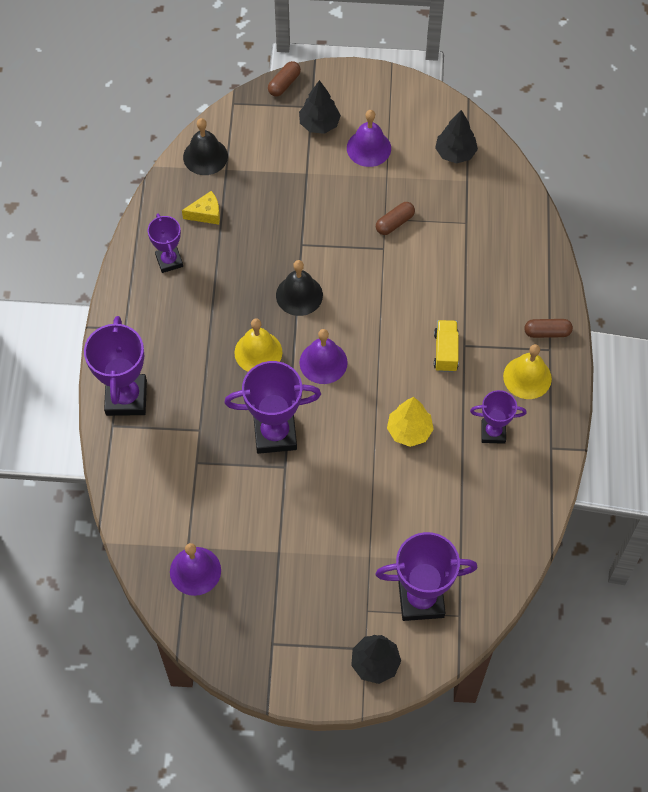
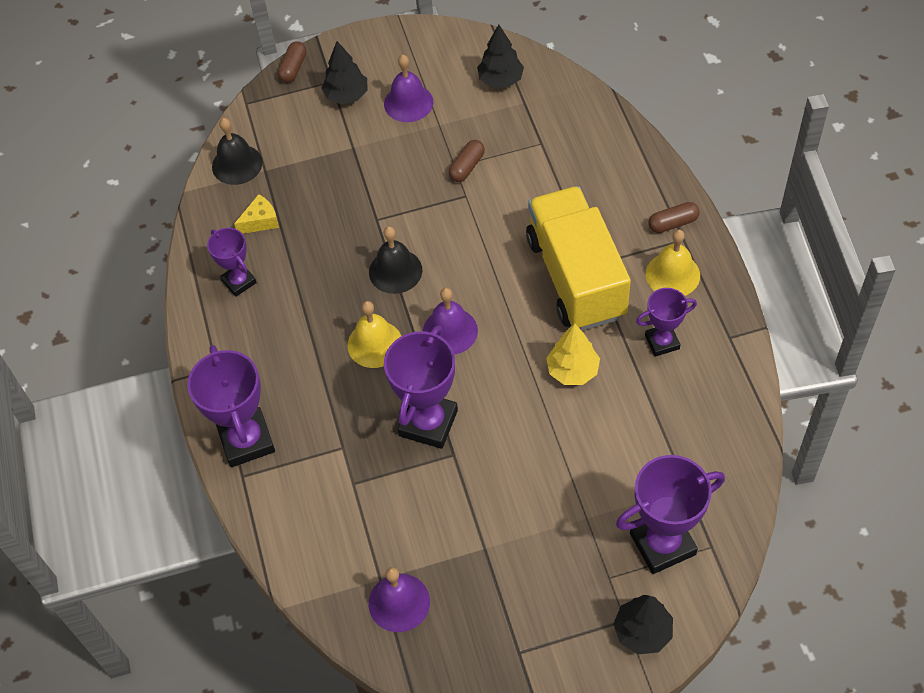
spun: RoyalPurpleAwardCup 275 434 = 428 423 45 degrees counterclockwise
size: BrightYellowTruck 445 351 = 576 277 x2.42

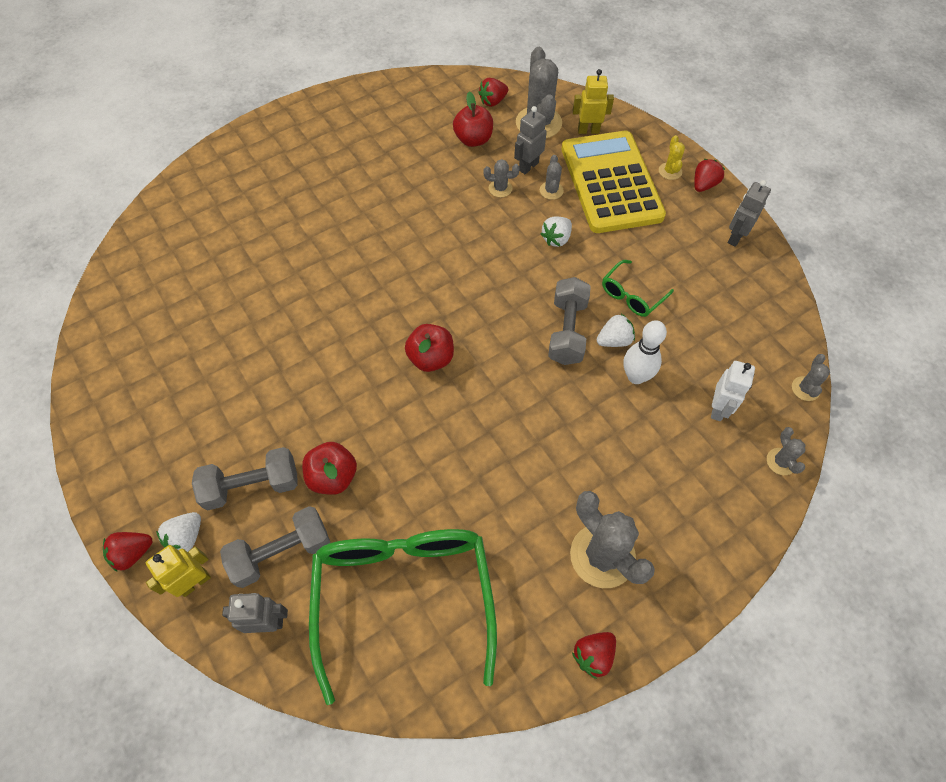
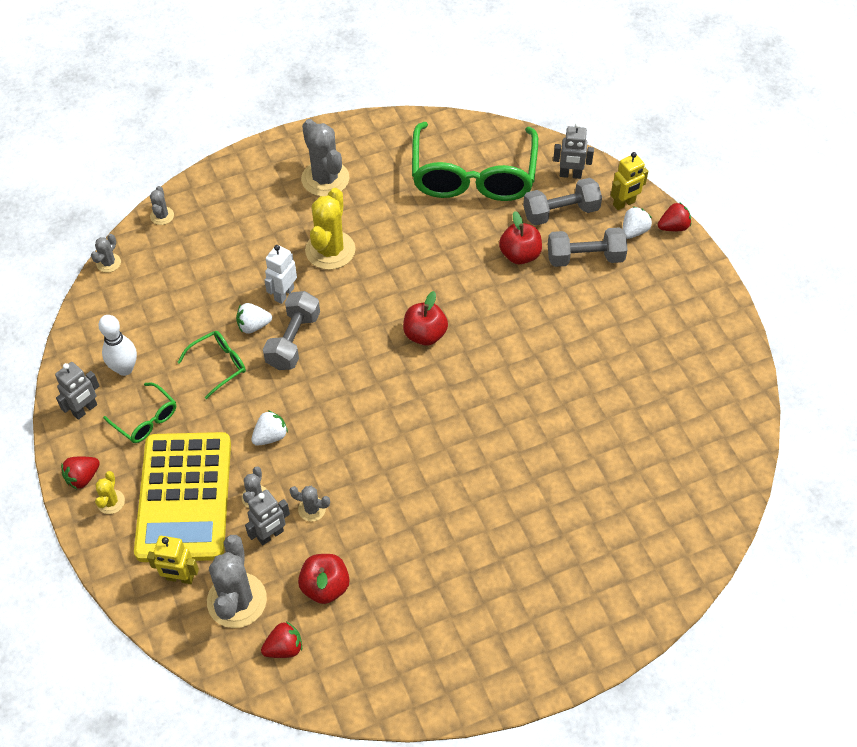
missing: RedStrawberry 593 655
appeared: EmeraldSpectacles 146 419; BrightYellowPricklyPlant 330 250
relocated: SnowWhiteTenpin 636 376 to 125 369; SnowWhiteToyRobot 718 409 to 284 294

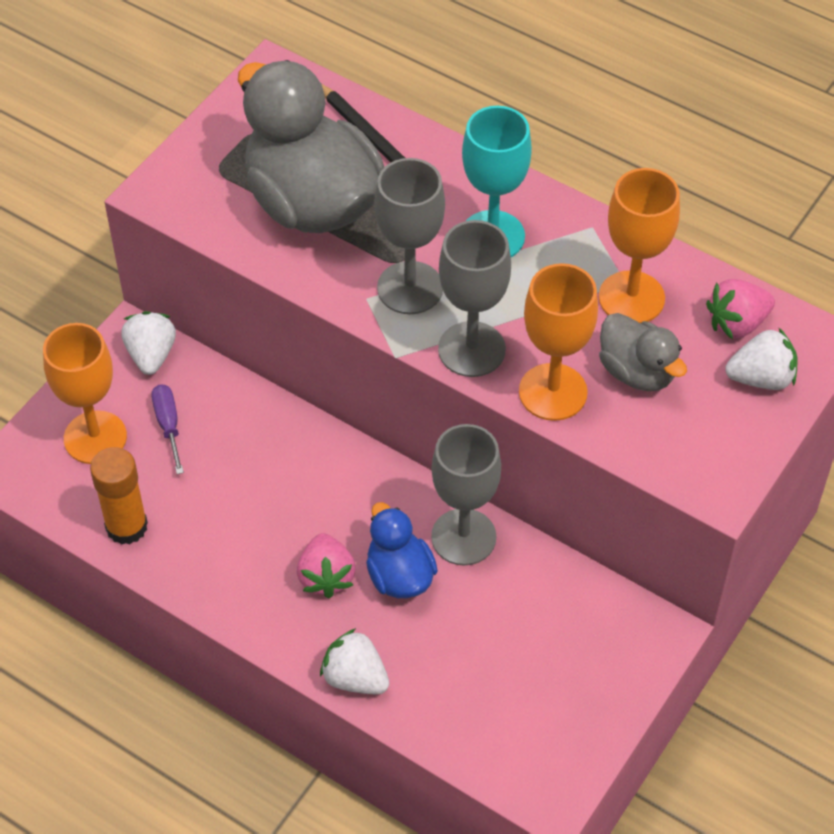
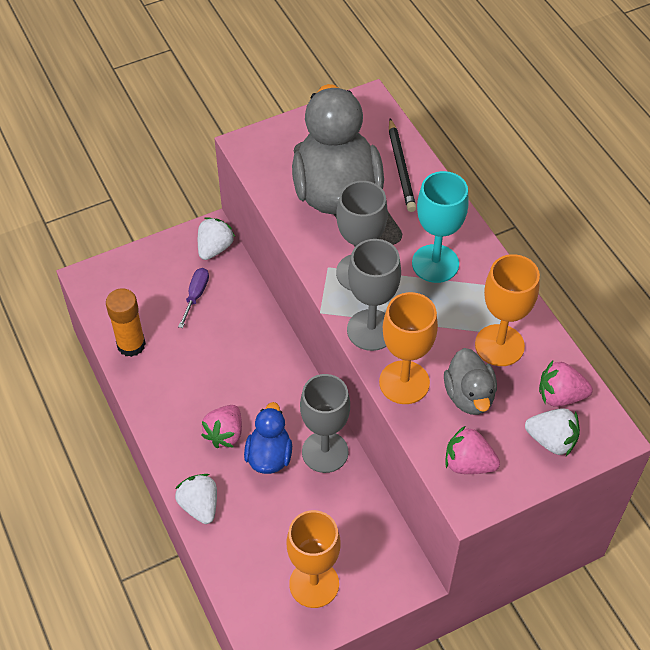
appeared: RosyStrawberry 468 463
relocated: OrangeWineGlass 95 437 to 314 584

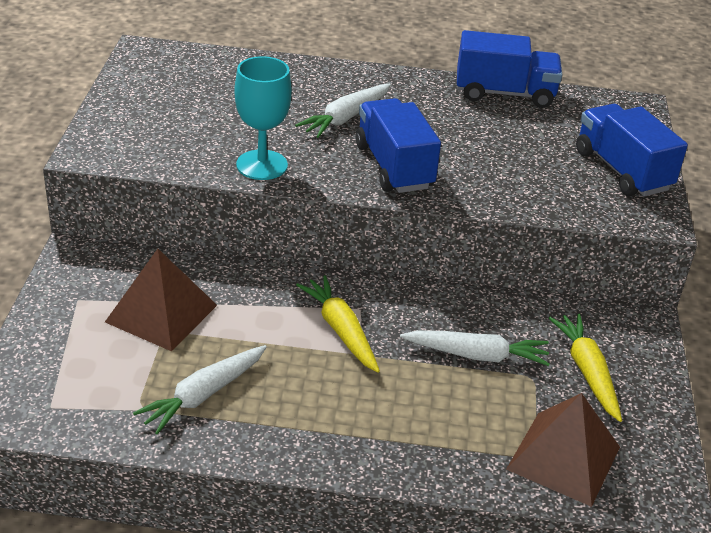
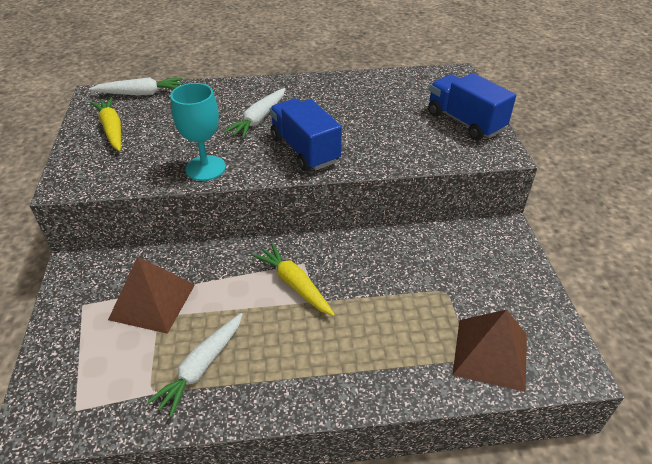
missing: CobaltTruck 504 93
relocated: SnowWhiteRootVegetable 477 355 to 140 93; BrightYellowRootVegetable 587 372 to 112 129

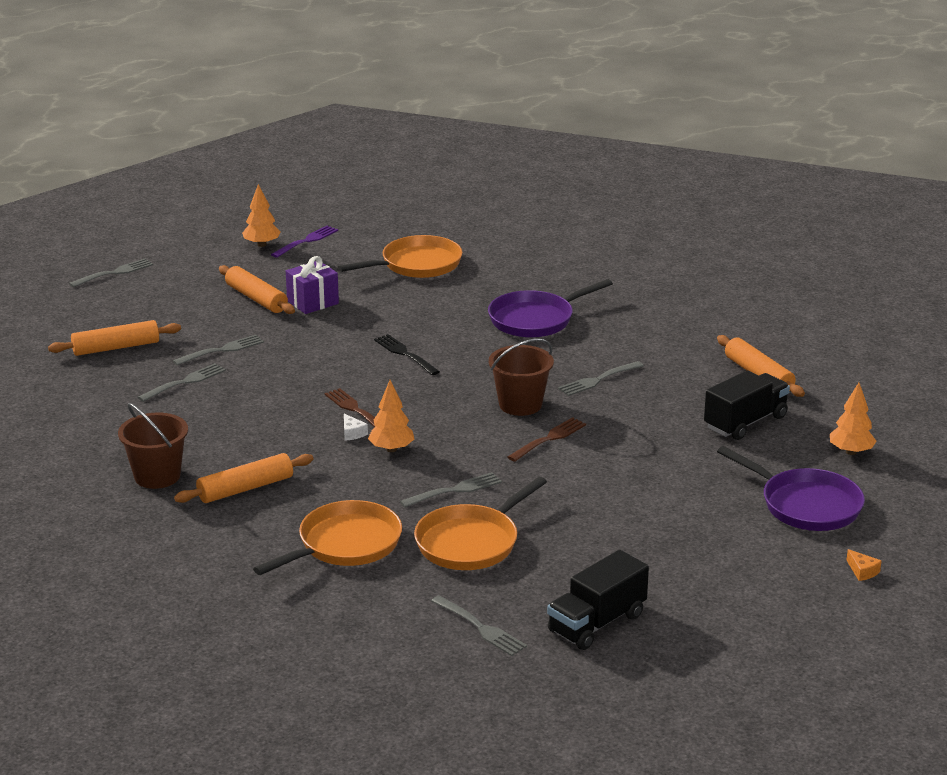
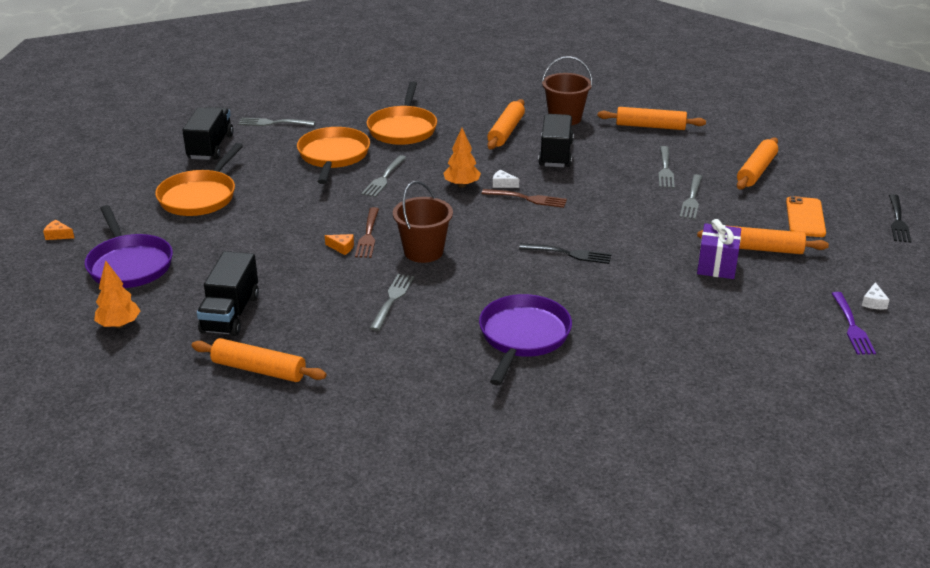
appeared: OrangeCheese 342 247; BlackTruck 555 154; OrangePastryRoller 650 126; OrangeSmartphone 805 217
relocated: OrangeSkillet 417 265 to 200 196
exchanged: OrangeToyTree 261 244 to SnowWhiteCheese 873 302
colour: GrayTableFork 114 273 to BlackTableFork 898 220
spun: RoyalPurpleSkillet 805 505 = 129 264 120 degrees counterclockwise

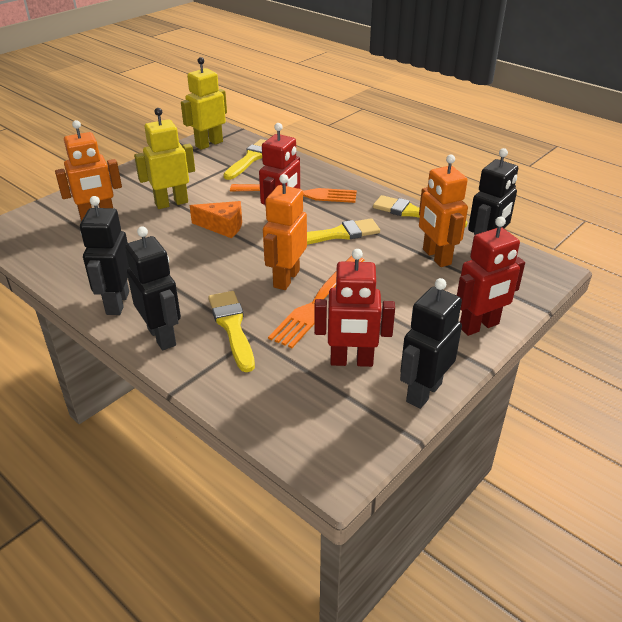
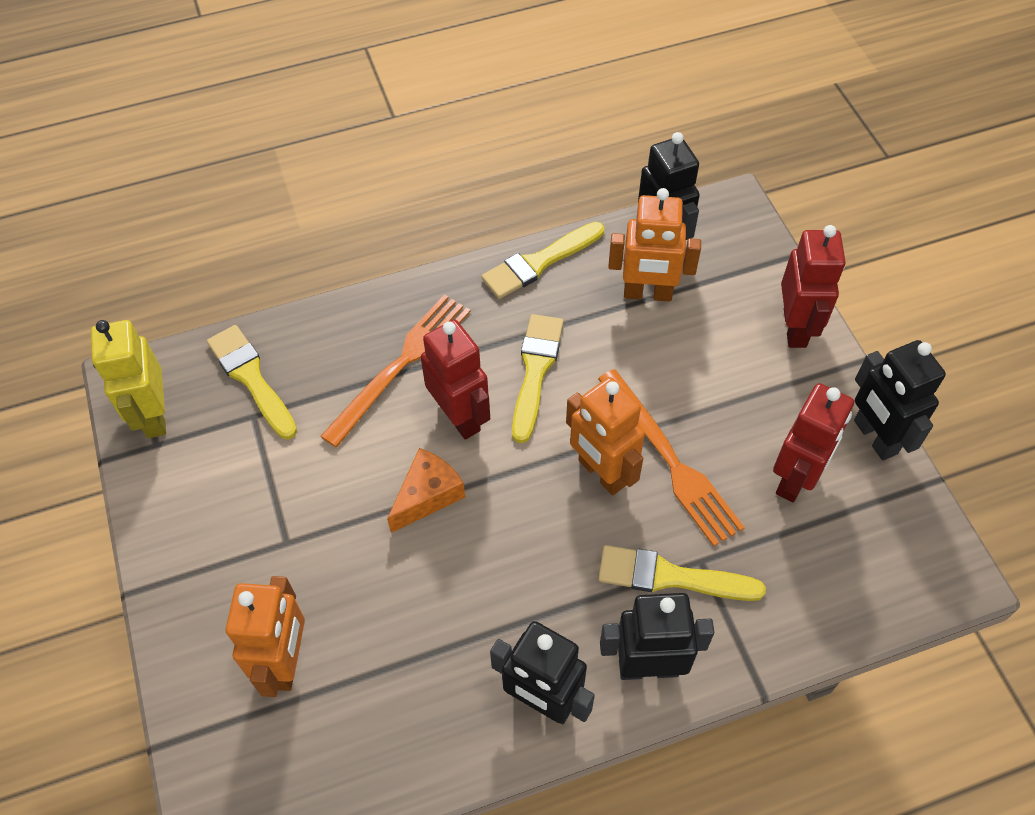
missing: BrightYellowToyRobot 171 203

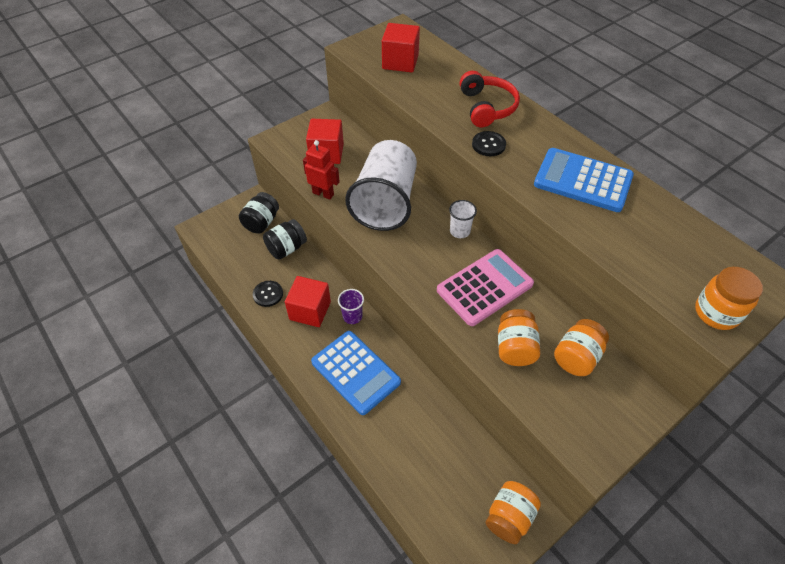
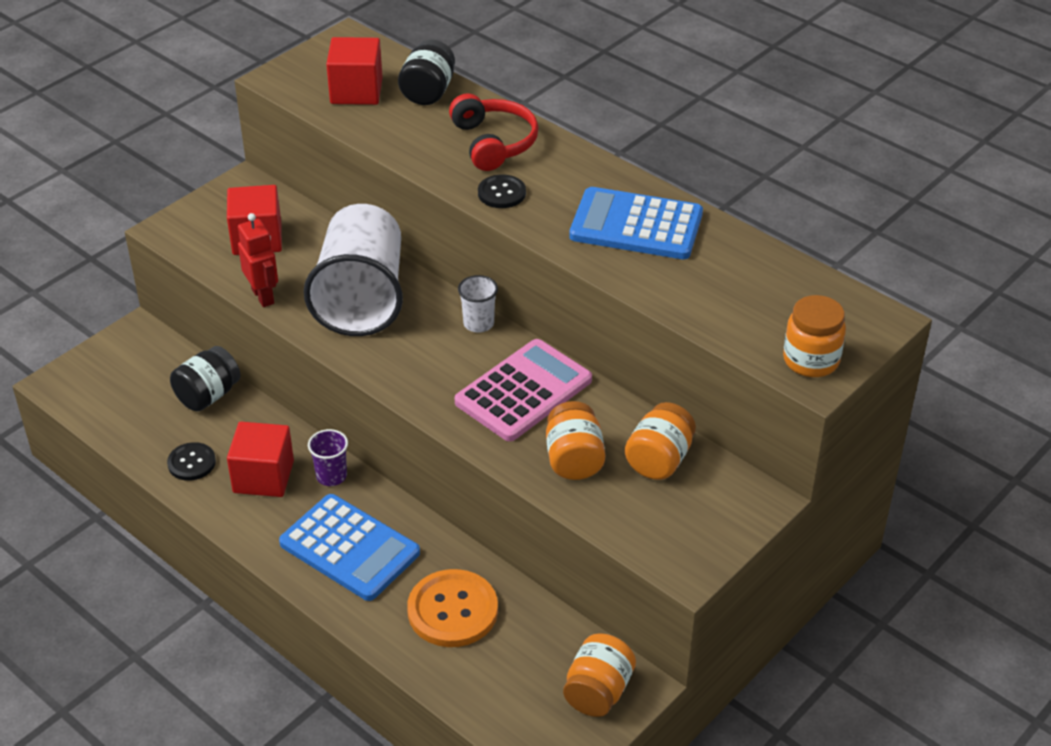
appeared: OrangeButton 452 610
relocated: BlackPreserveJar 261 222 to 428 92
spun: RedToyRobot 323 193 = 263 296 45 degrees clockwise

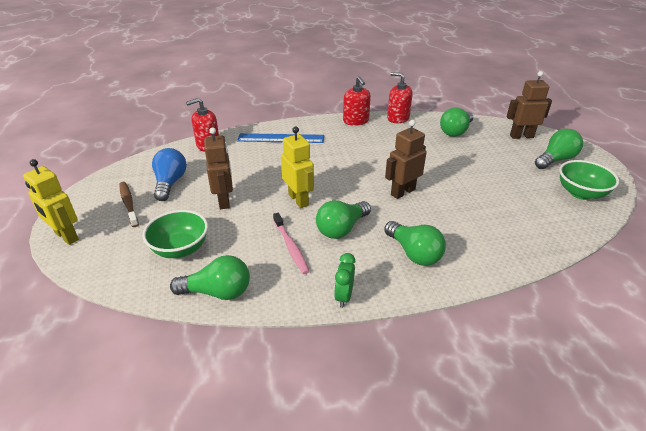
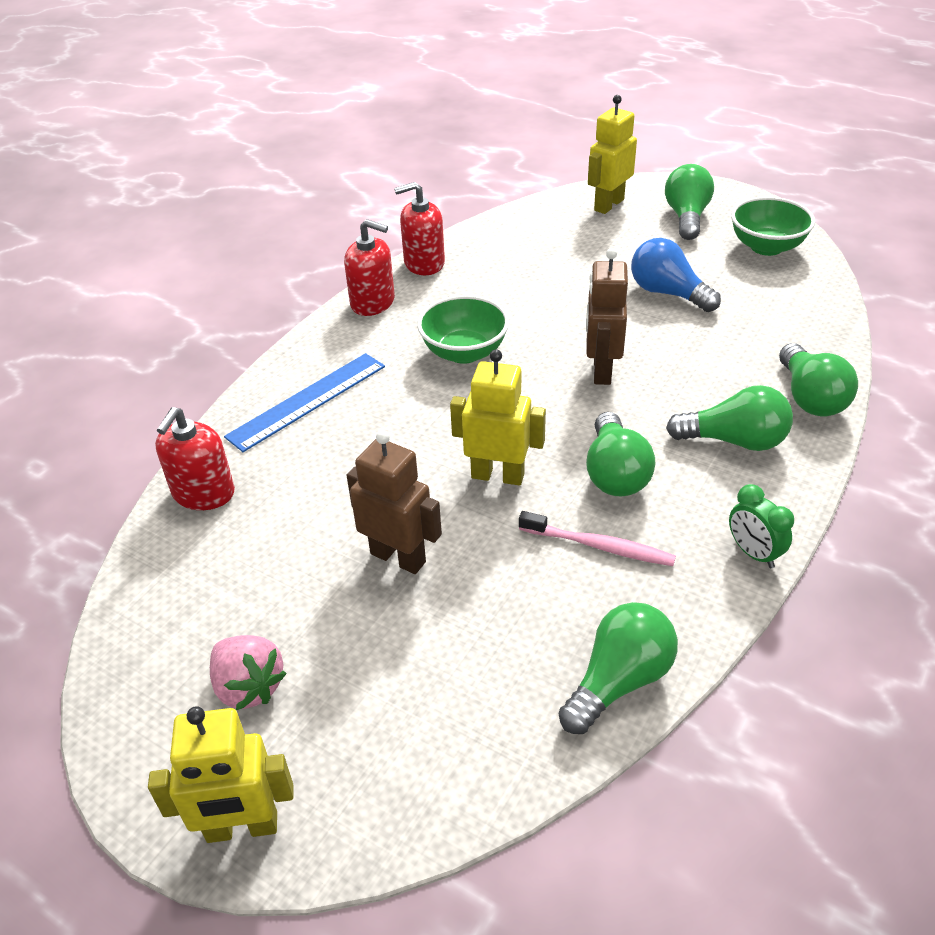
relocated: EmeraldBowl 180 249 to 464 352; CobaltLightBulb 170 183 to 668 293; EmeraldLightBulb 455 131 to 810 398
exchanged: RussetDentalBrush 128 203 to RosyStrawberry 249 687
colour: RussetToyRobot 521 136 to BrightYellowToyRobot 608 205

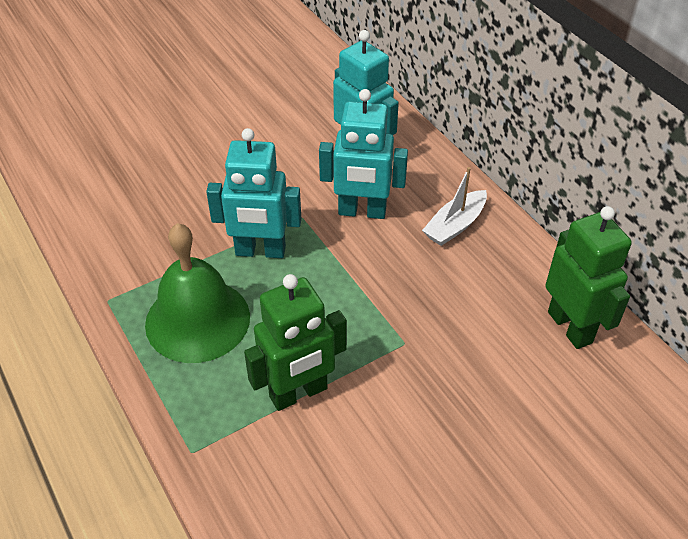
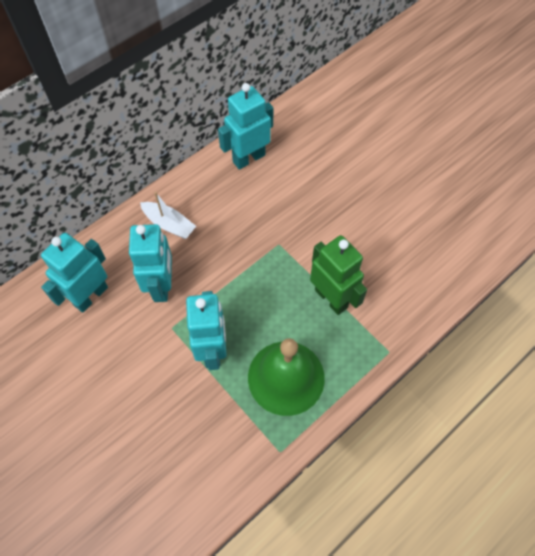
colour: EmeraldToyRobot 570 327 to TealToyRobot 248 158

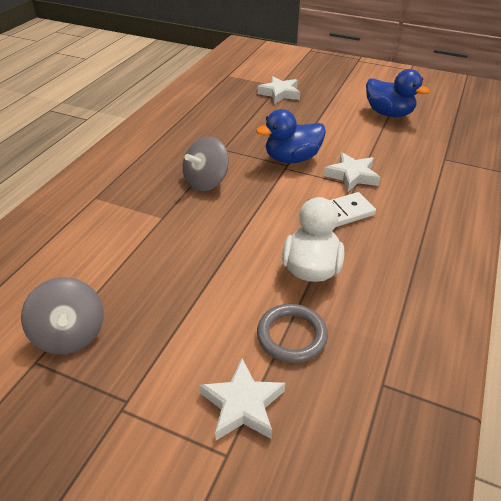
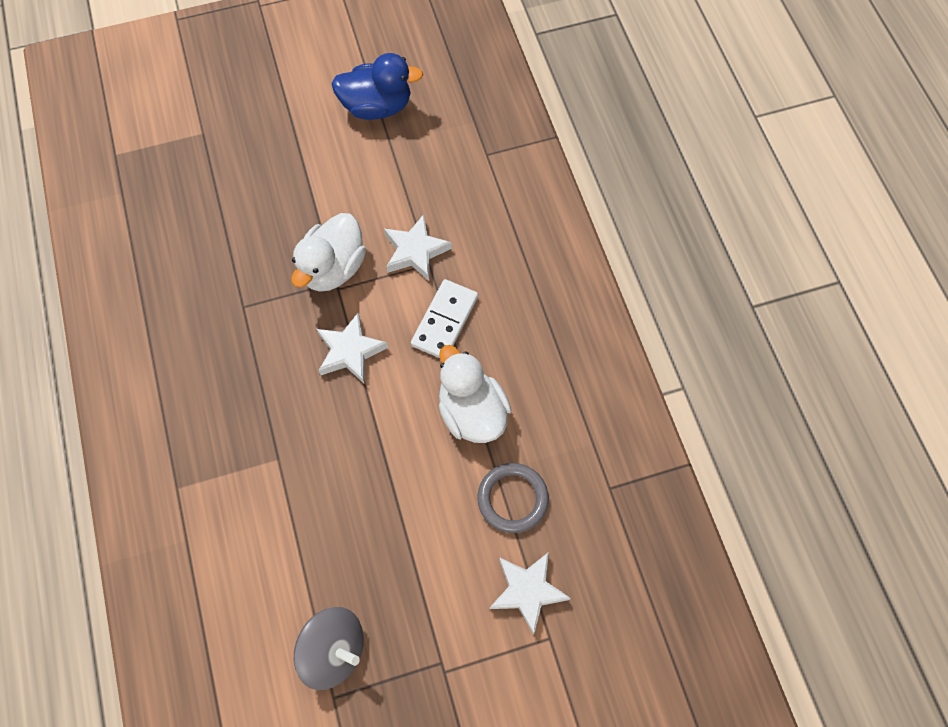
missing: GrayToyTop 206 182
relocated: SnowWhiteStar 279 93 to 350 351
colour: CobaltDuck 292 159 to SnowWhiteDuck 333 268

